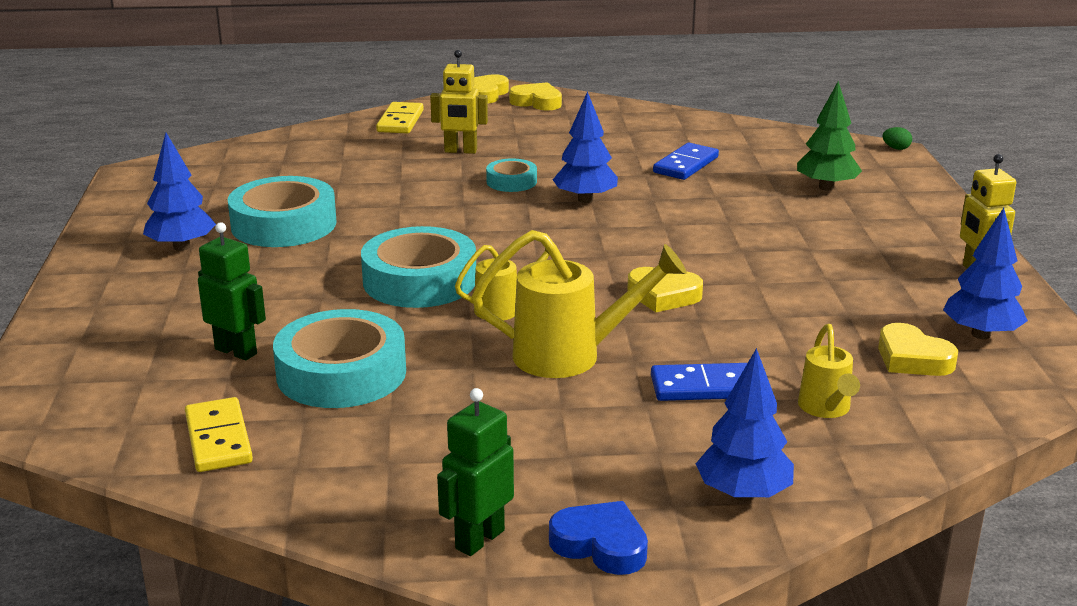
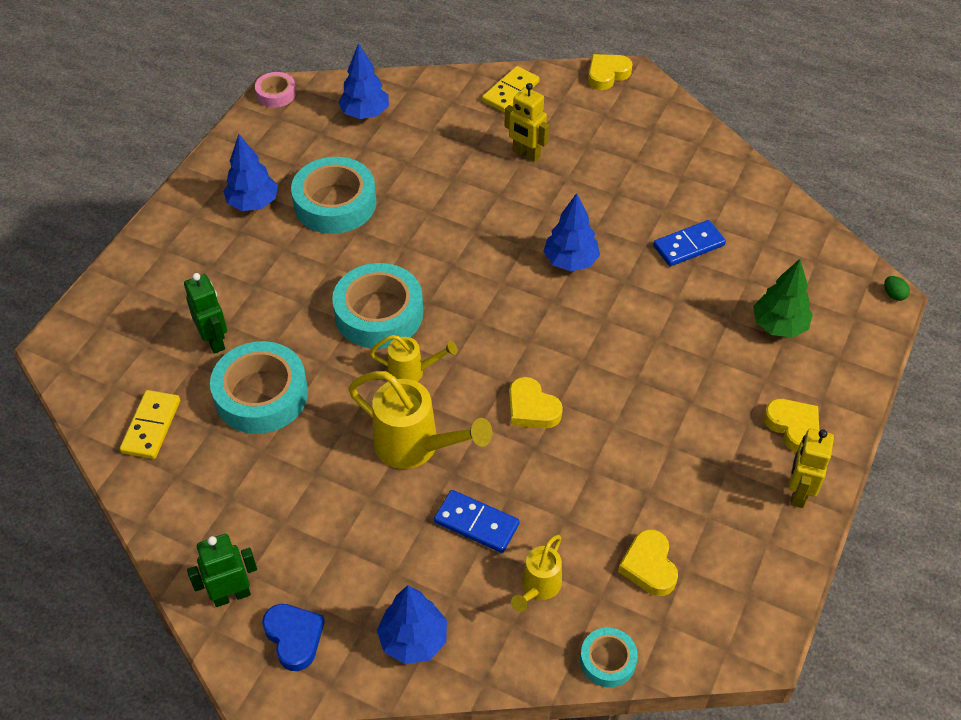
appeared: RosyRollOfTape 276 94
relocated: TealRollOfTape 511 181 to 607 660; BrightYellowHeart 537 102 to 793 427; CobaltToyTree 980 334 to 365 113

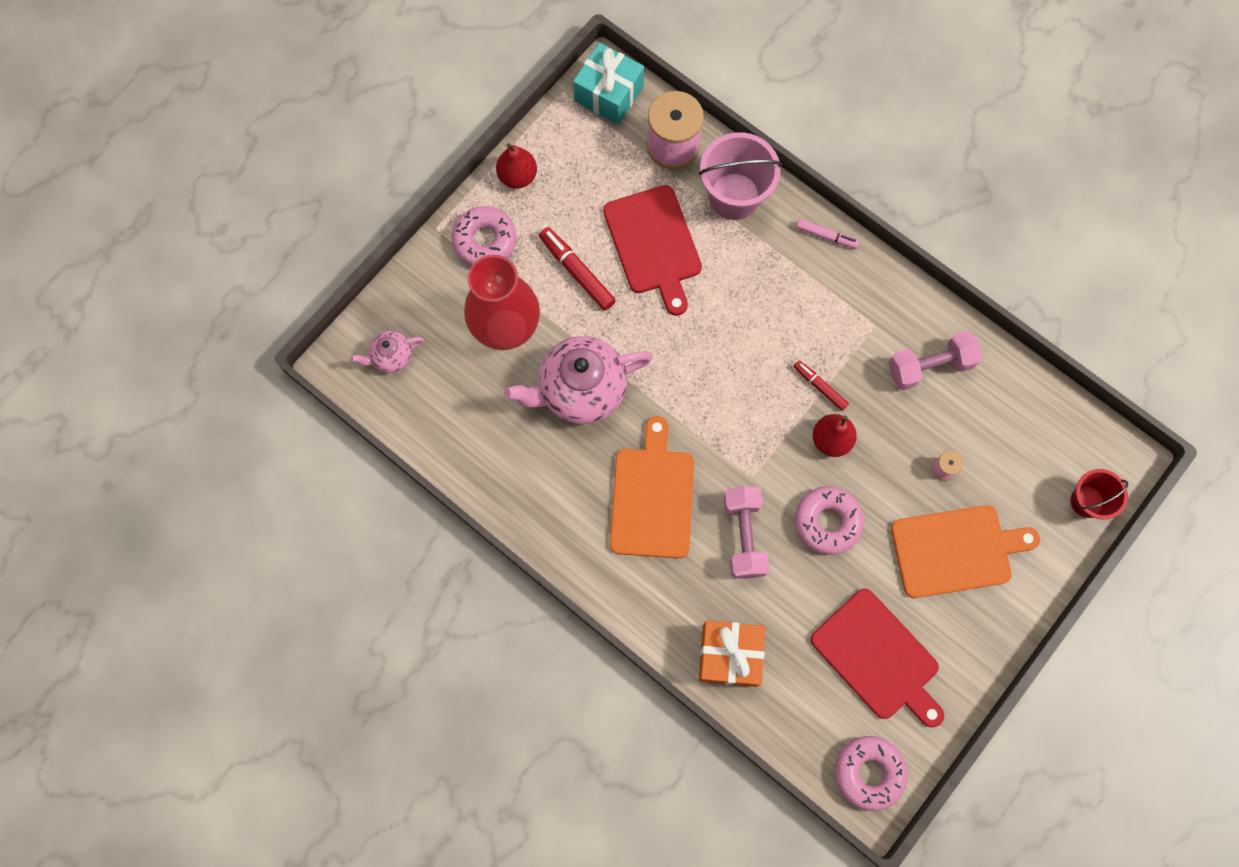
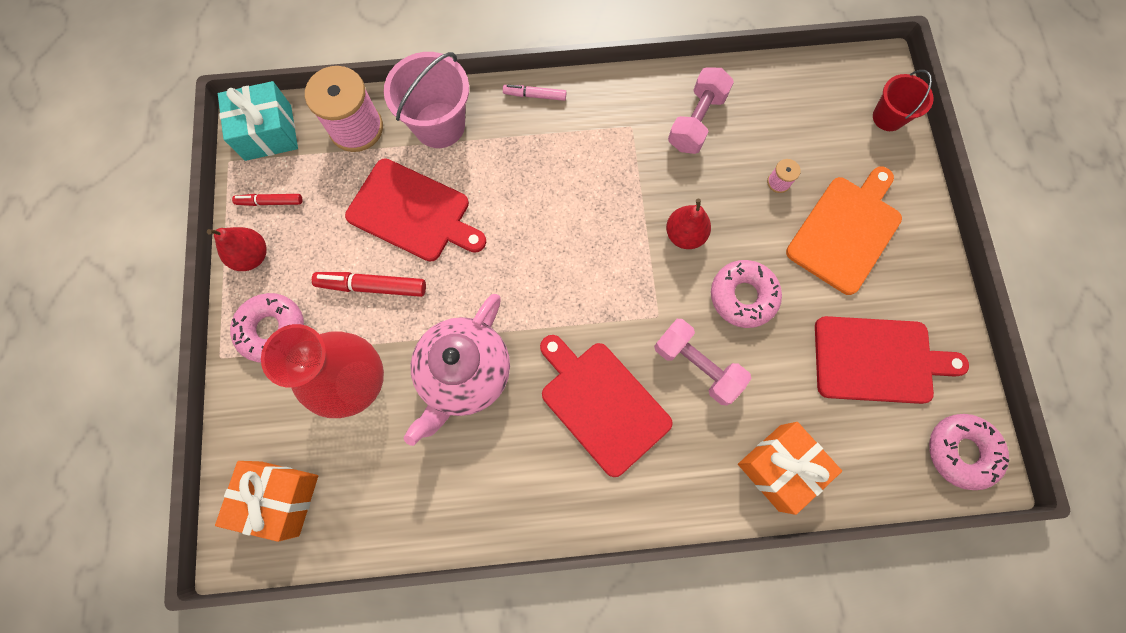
relocated: RedMarkerPen 820 387 to 270 202
exchanged: RosyChinaTeapot 391 357 to OrangeWrappedGift 280 498
colour: OrangeChoppingBoard 652 497 to RedChoppingBoard 602 403
spun: RosyMarkerPen 826 236 = 535 95 150 degrees counterclockwise

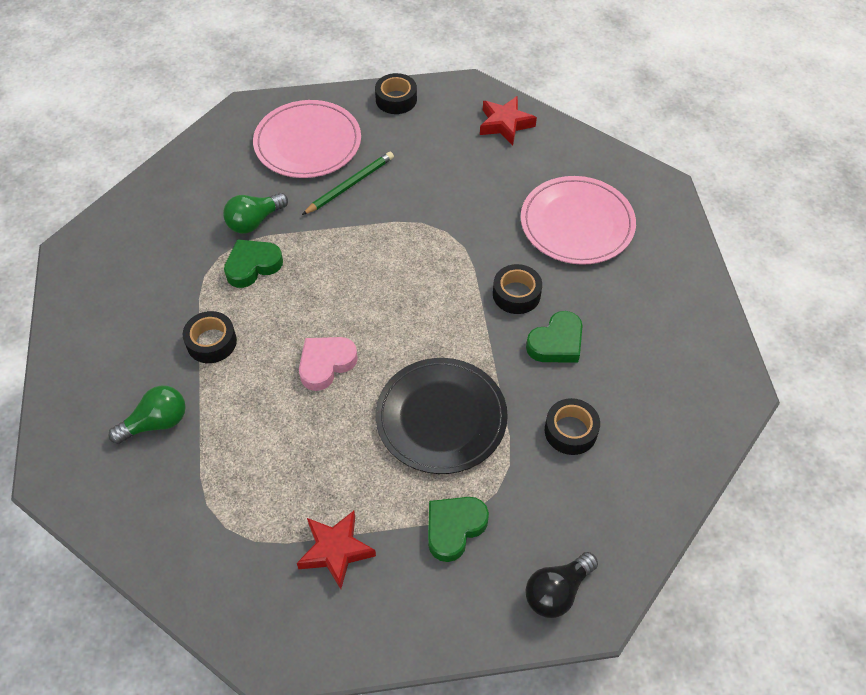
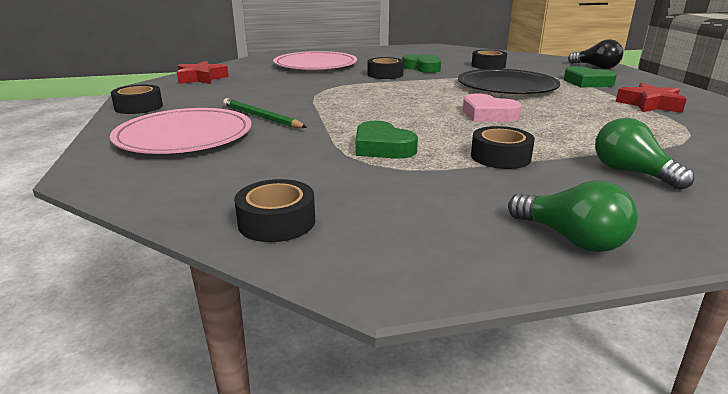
appeared: BlackRollOfTape 277 222
relocated: EmeraldLightBulb 254 221 to 571 239

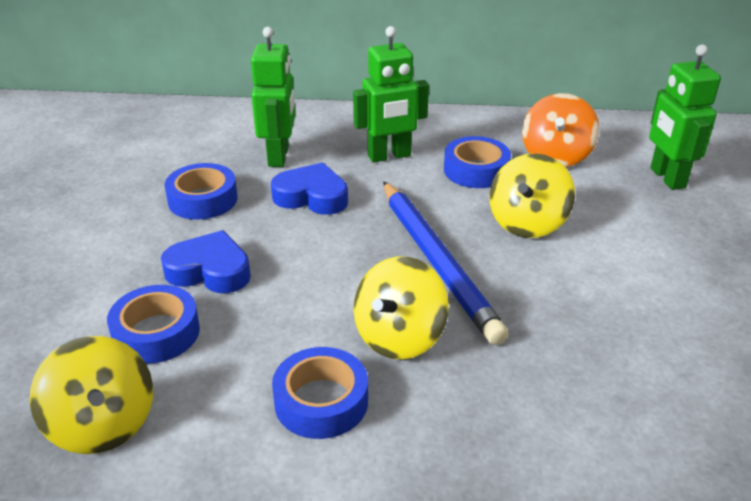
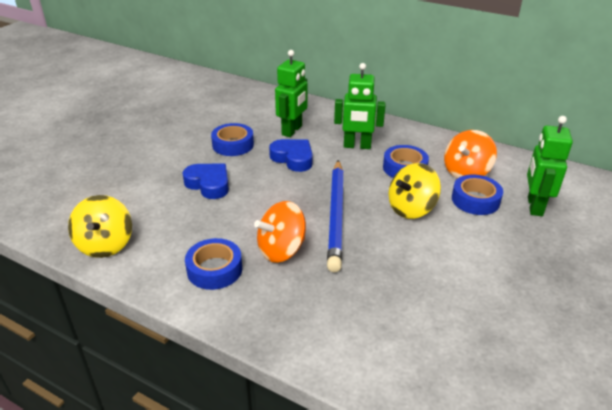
relocated: CobaltRollOfTape 156 333 to 475 200
colour: BrightYellowToyTop 399 337 to OrangeToyTop 281 250

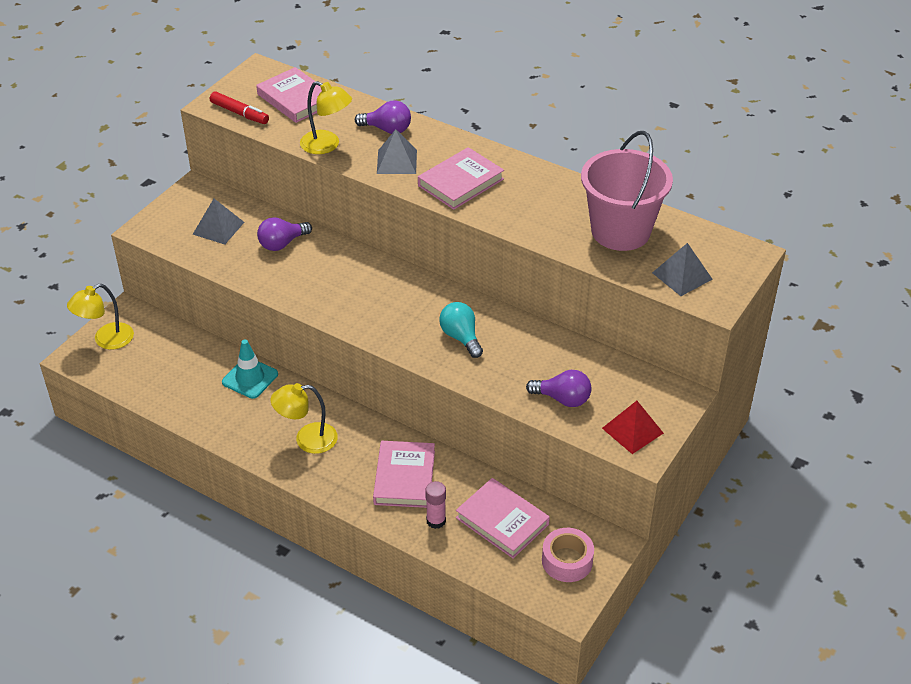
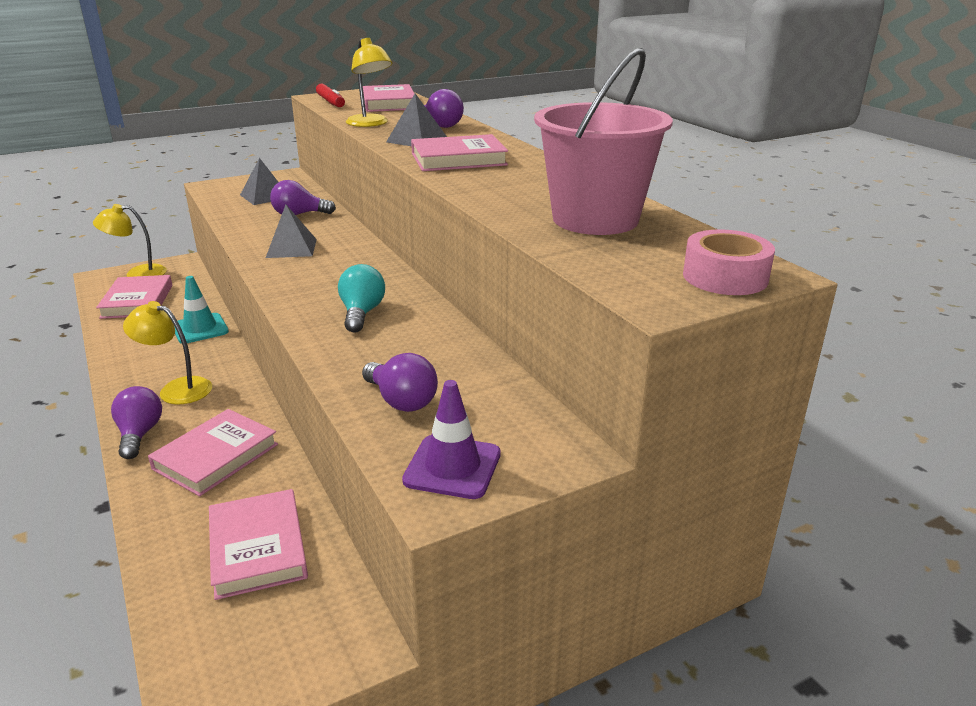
missing: RosyGlue 436 521
appeared: RosyBook 137 301; RoyalPurpleLightBulb 140 434
relocated: RosyRollOfTape 567 561 to 725 277; GrayPyramidShape 682 276 to 291 248
exchanged: RedPyramidShape 632 430 to RoyalPurpleRoadCone 452 467

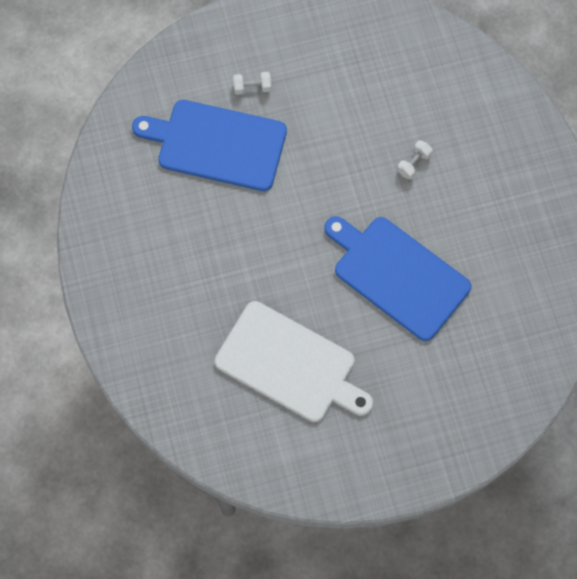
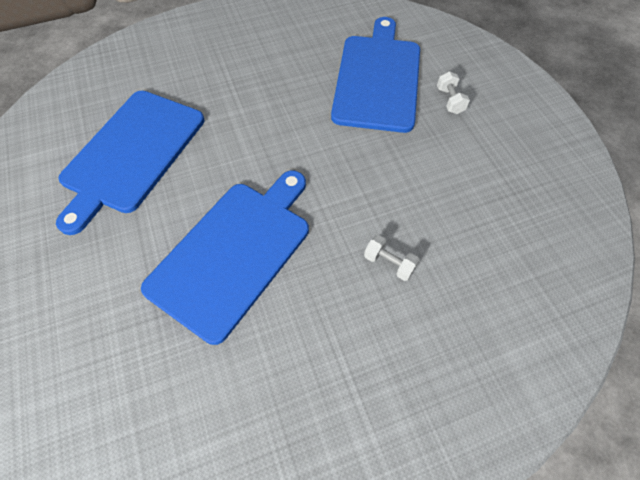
colour: SnowWhiteChoppingBoard 290 364 to CobaltChoppingBoard 131 154

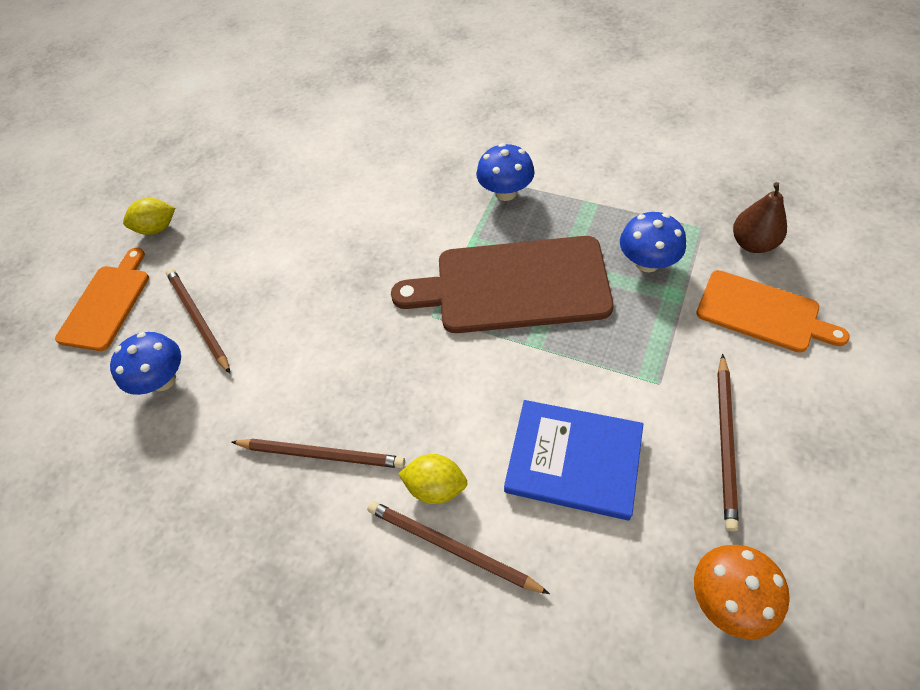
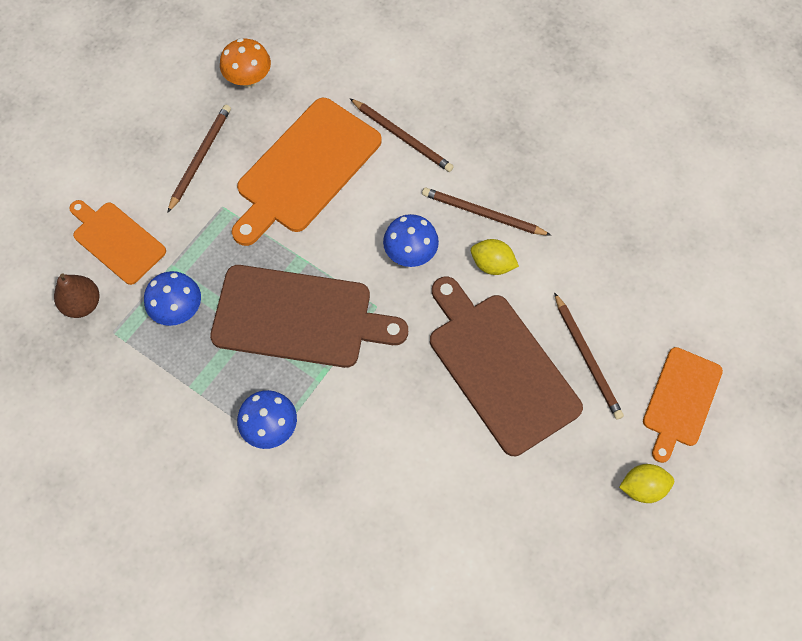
appeared: RussetChoppingBoard 500 367
relocated: CobaltFungus 163 380 to 410 253; BrightYellowLemon 436 486 to 492 264
exchanged: CobaltBook 573 460 to OrangeChoppingBoard 305 169

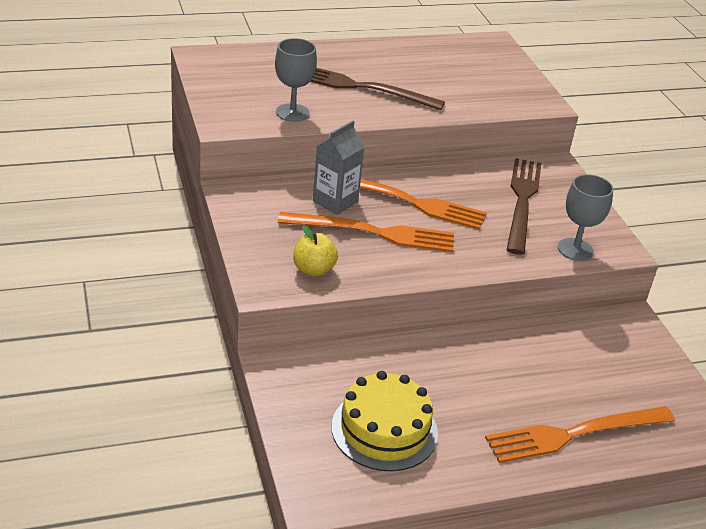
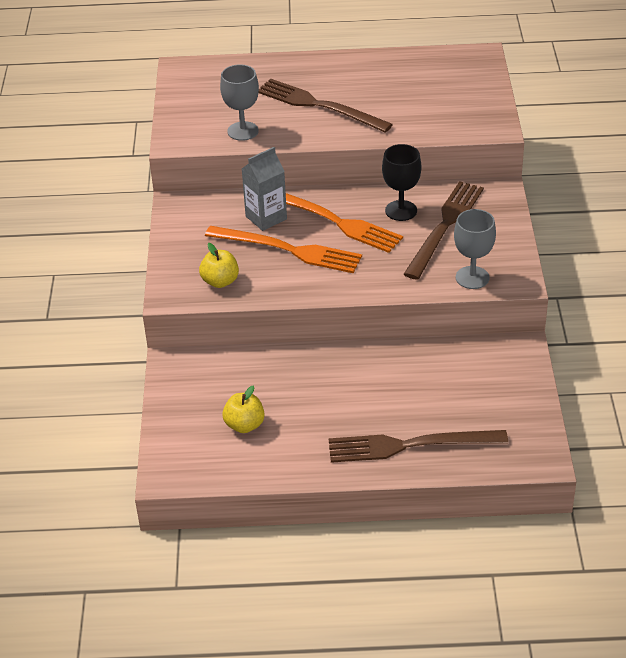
appeared: BlackWineGlass 401 210
exchanged: BrightYellowLayerCake 384 430 to BrightYellowApple 244 425
colour: OrangeTableFork 574 434 to RussetTableFork 410 445

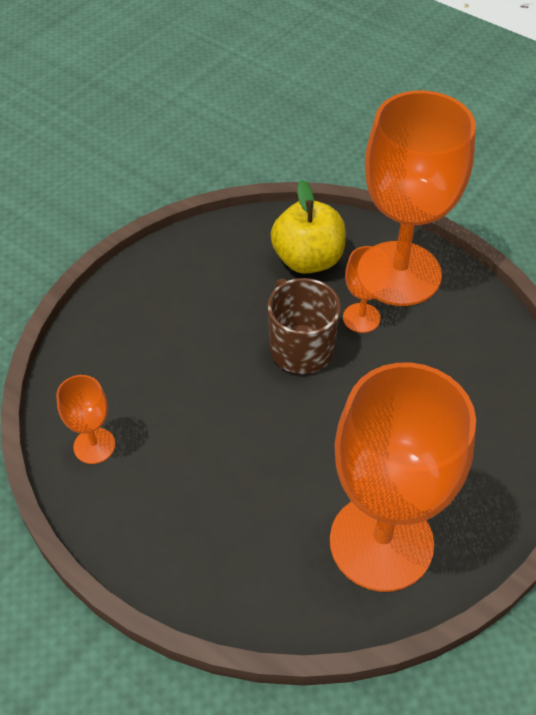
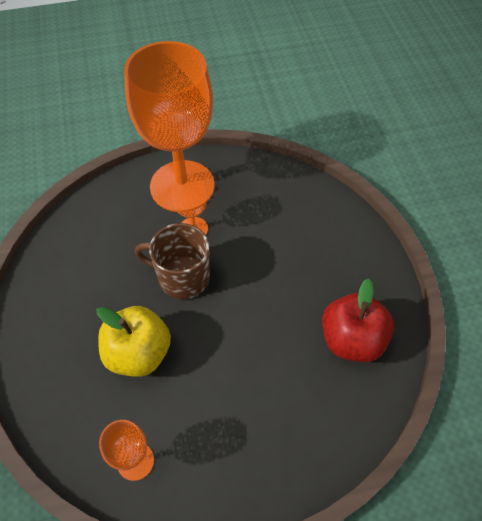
relocated: BrightYellowApple 308 259 to 138 353
exchanged: OrangeWineGlass 381 542 to RedApple 352 340

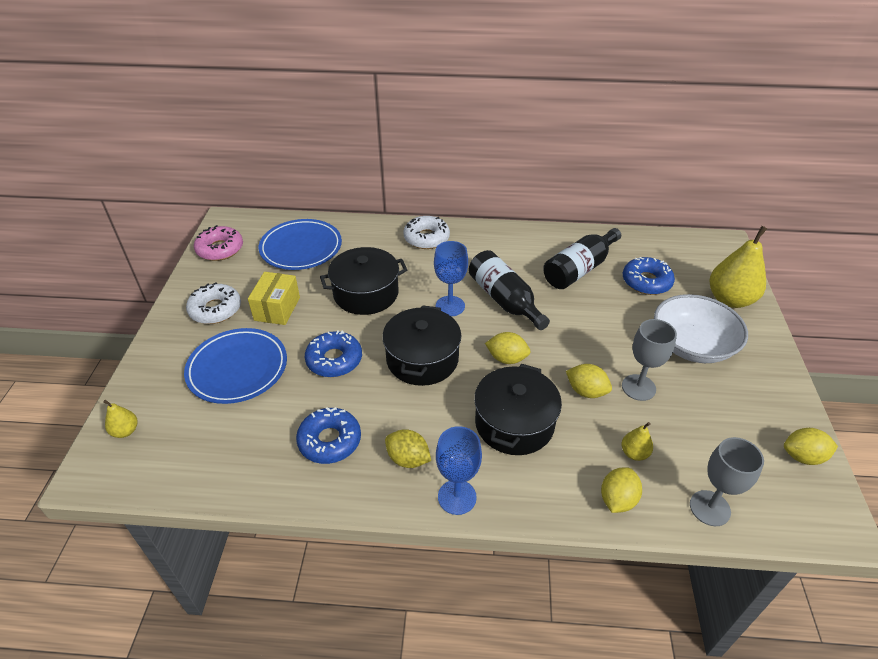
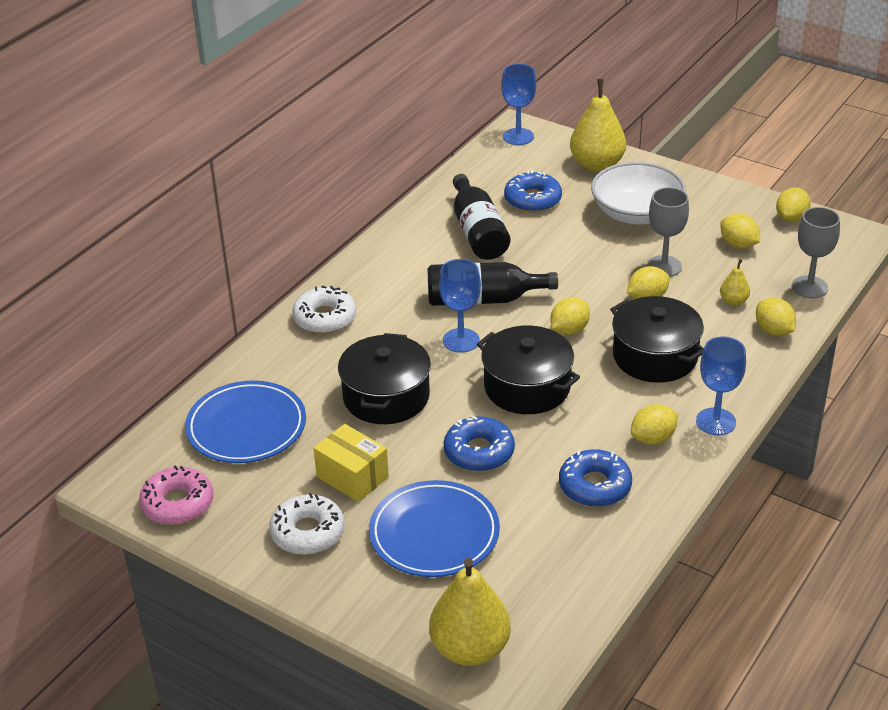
appeared: CobaltWineGlass 518 136; BrightYellowLemon 738 245
size: BrightYellowPearFruit 125 431 = 470 649 x2.12

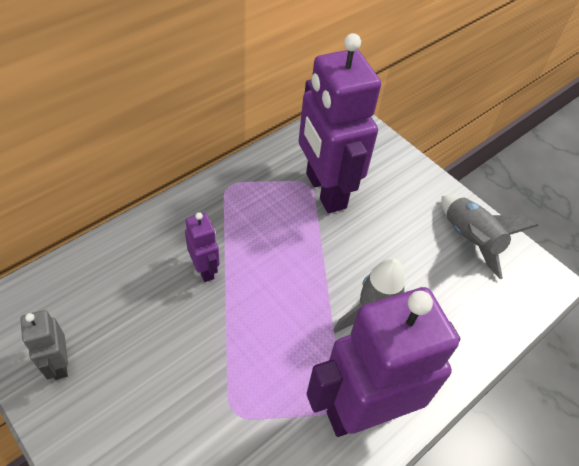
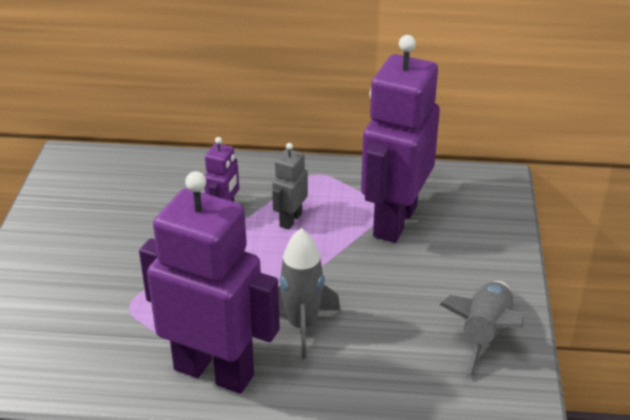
relocated: GrayToyRobot 59 364 to 290 220

